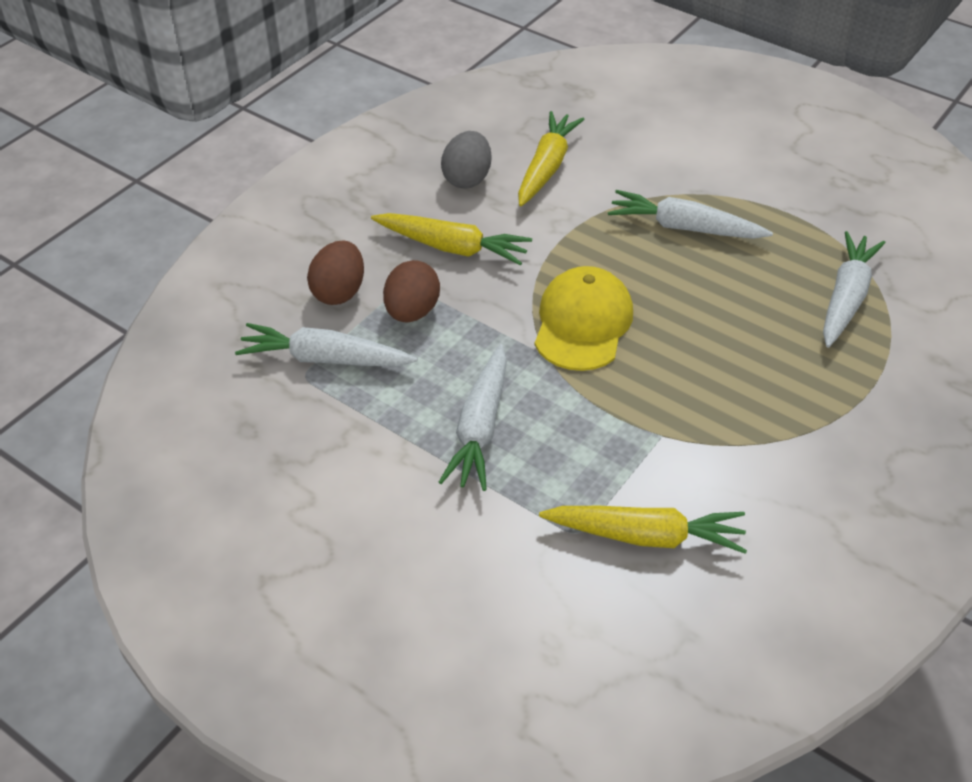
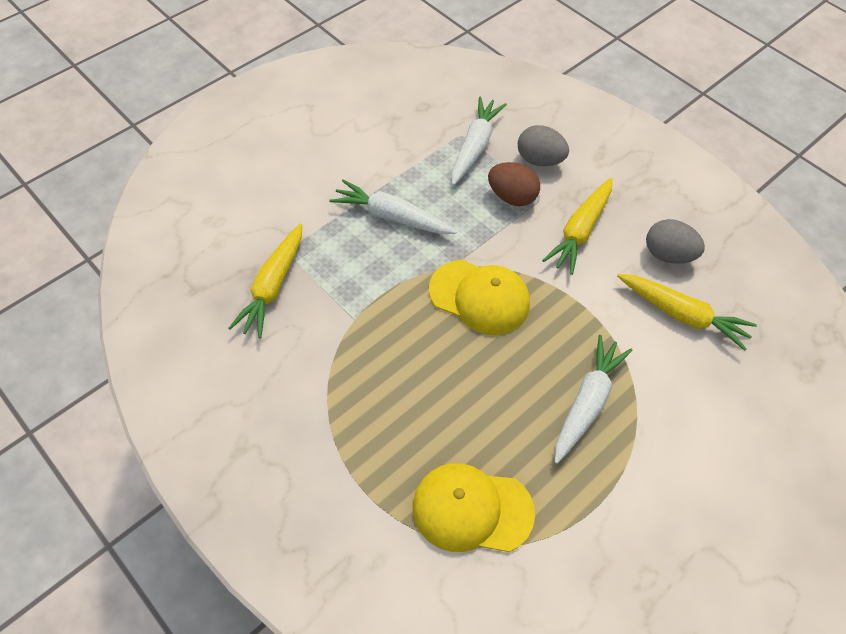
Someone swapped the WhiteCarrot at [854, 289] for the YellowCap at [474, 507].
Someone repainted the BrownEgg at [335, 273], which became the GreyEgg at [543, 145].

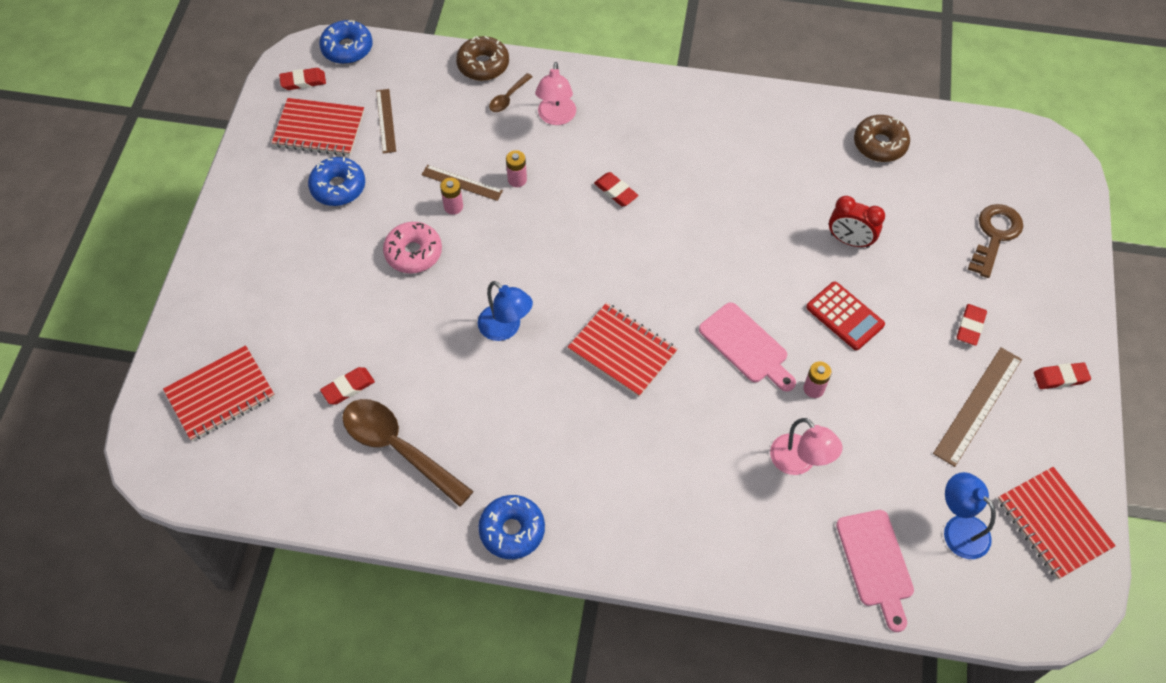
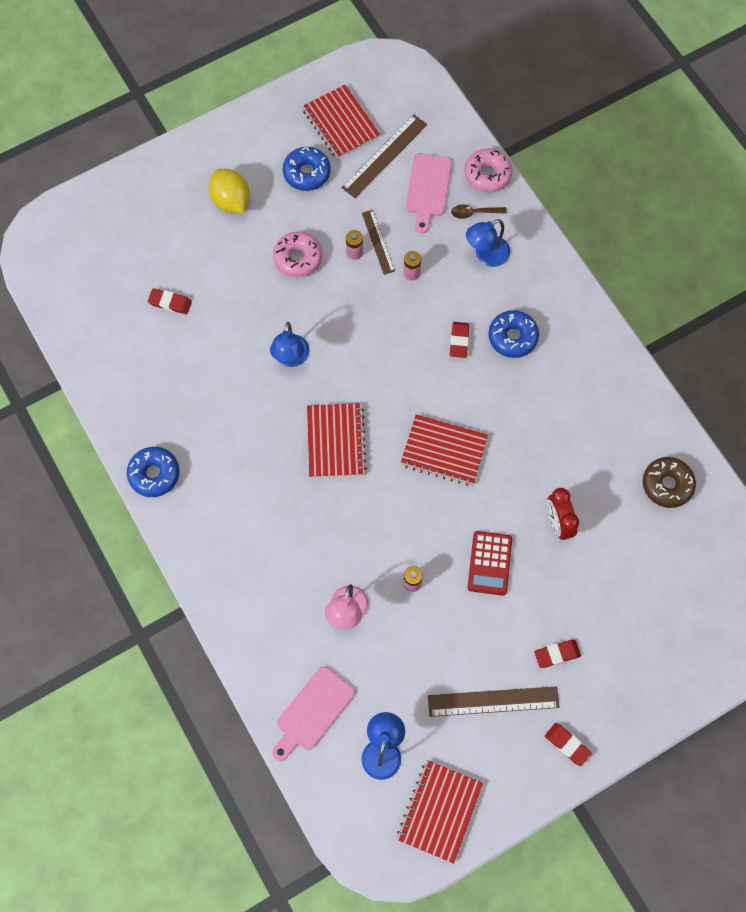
Someone carried the BlueDonut from [346, 42] to [514, 334].
Someone repainted the BrownDonut at [482, 58], which became the PinkDonut at [488, 170].
Someone repainted the PinkLamp at [555, 93], which became the BlueLamp at [488, 243].
Someone took away the RedEraser at [302, 79].
Someone scaled the BrownRuler at [386, 121] by 1.57.
Someone took away the BrownKey at [995, 241].
Someone carried the PinkCuttingBoard from [747, 347] to [429, 193].
Someone carried the RedNotebook from [219, 393] to [444, 450].
Someone took away the BrownSpoon at [408, 453].
Someone put down the YellowLemon at [229, 191].

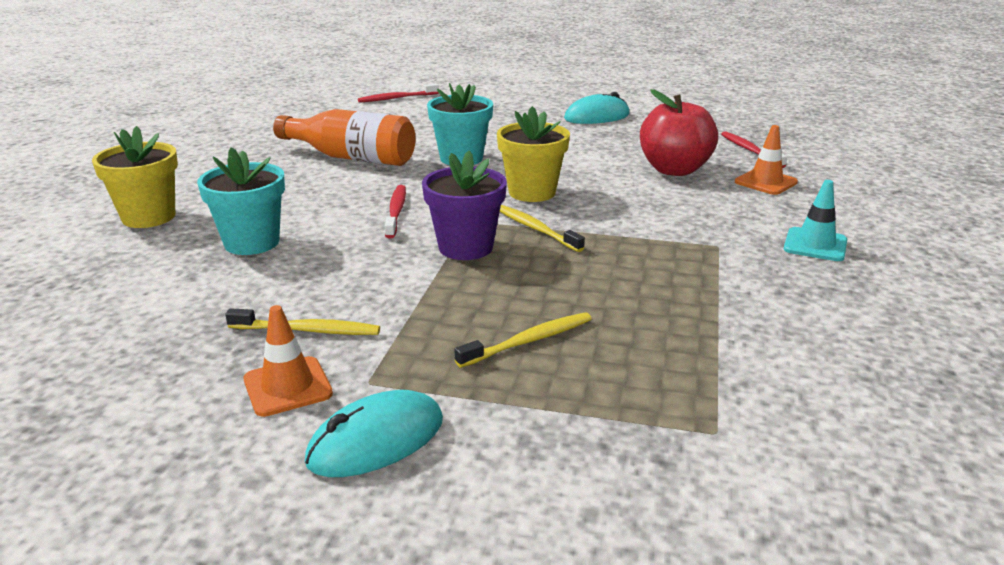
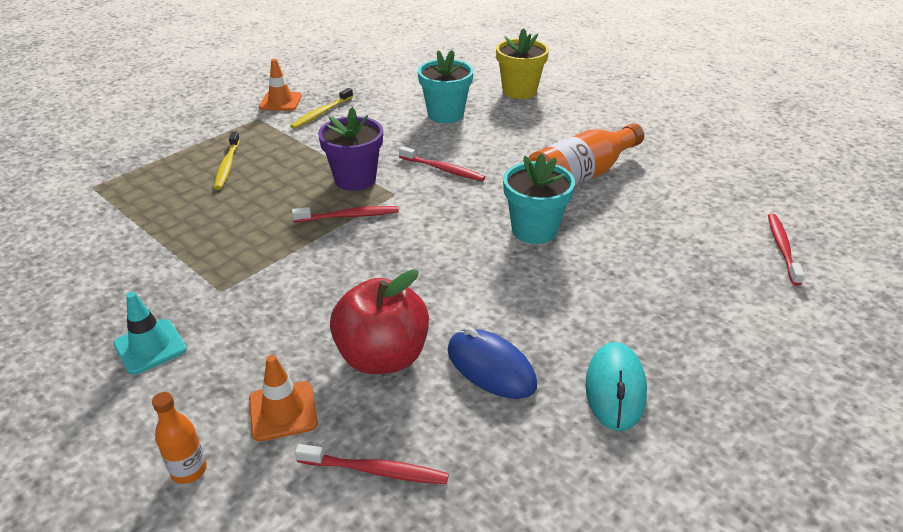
Someone took away the YellowFlowerPot at [533, 154].
Someone repainted the YellowToothbrush at [542, 228], which became the RedToothbrush at [345, 214].
Someone took away the TurquoiseMouse at [374, 433].
Someone put down the BlueMouse at [492, 363].
Someone put down the OrangeBottle at [179, 438].

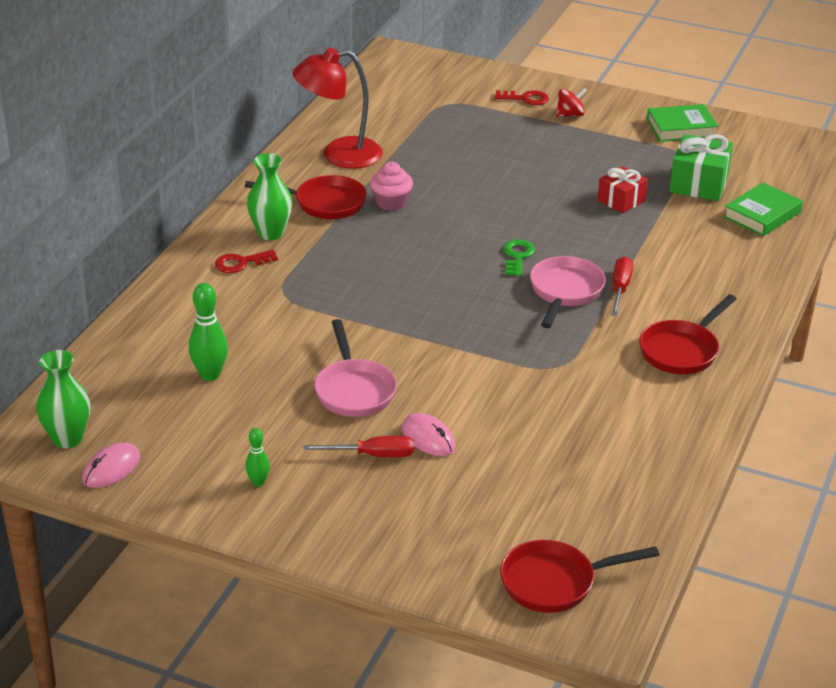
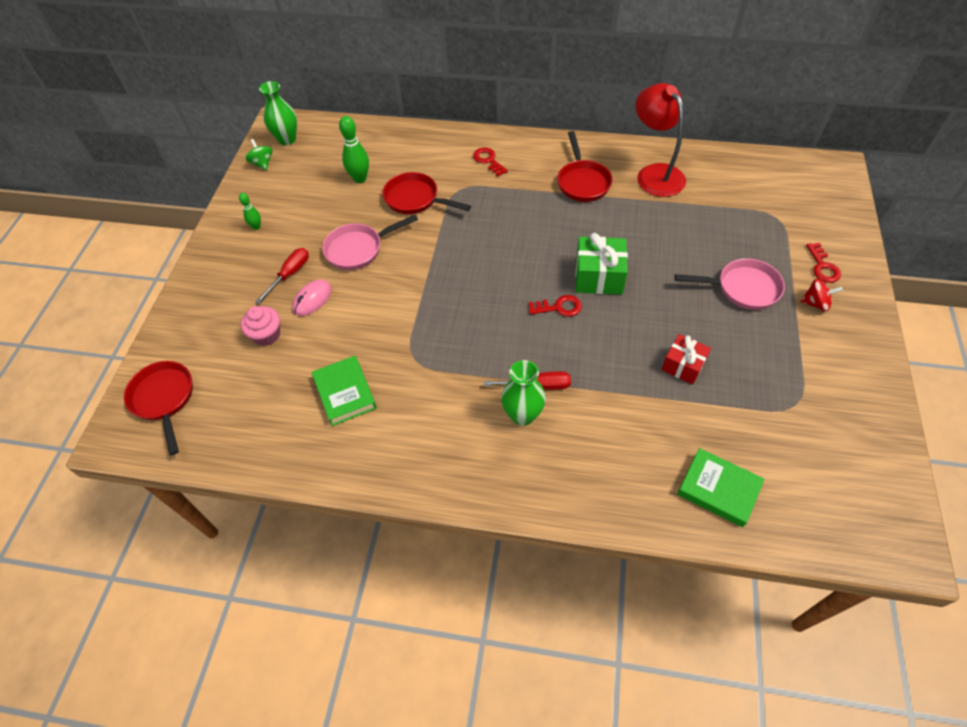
Someone rotated the RedSpinningTop at [571, 102] by 45 degrees counterclockwise.
Someone carried the GreenBook from [682, 123] to [344, 391].
Someone carried the GreenGift from [701, 167] to [601, 264].
Someone carried the GreenVase from [269, 196] to [523, 393].
Someone carried the PinkCupcake from [391, 186] to [260, 326].
Someone repainted the GreenKey at [519, 257], which became the RedKey at [555, 306].
Someone carried the PinkPan from [568, 292] to [730, 284].
Someone carried the RedPan from [688, 334] to [426, 193].
Someone rotated the RedScrewdriver at [358, 446] by 135 degrees counterclockwise.
Someone swapped the PinkMouse at [111, 465] for the GreenSpinningTop at [258, 154].

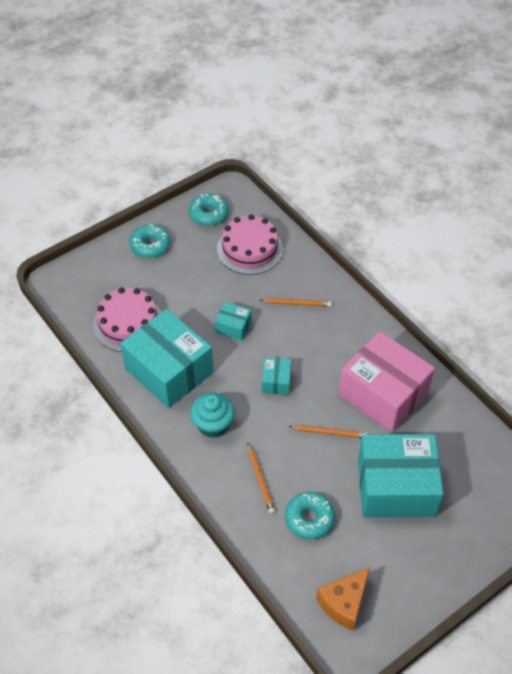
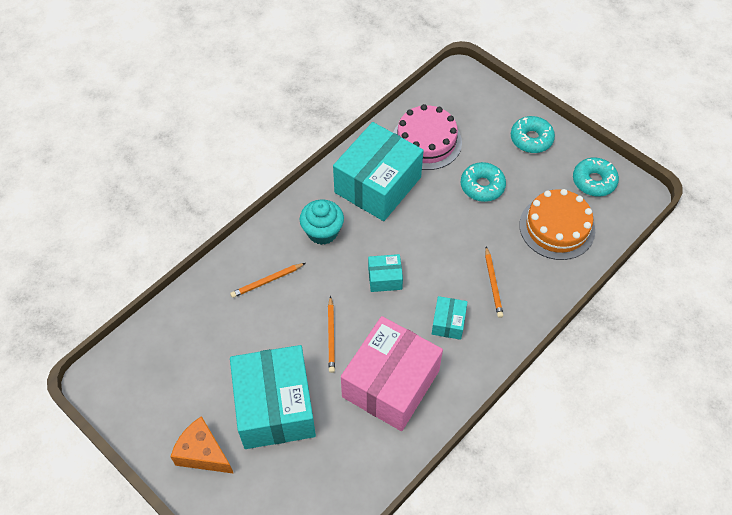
Someone repainted the PinkCake at [250, 244], which became the OrangeCake at [557, 224].
Someone carried the TurquoiseBox from [233, 321] to [449, 318].
Someone carried the TurquoiseDonut from [310, 516] to [483, 182].
Someone carried the OrangeCheese from [343, 598] to [202, 445].

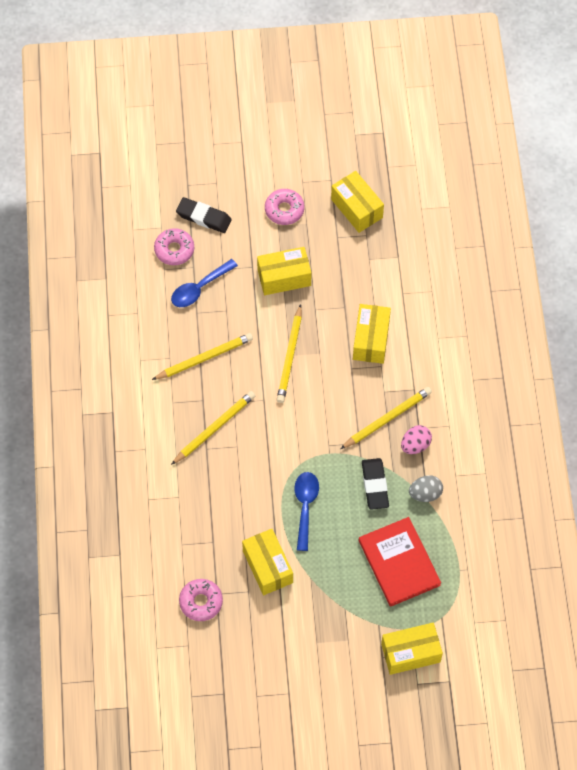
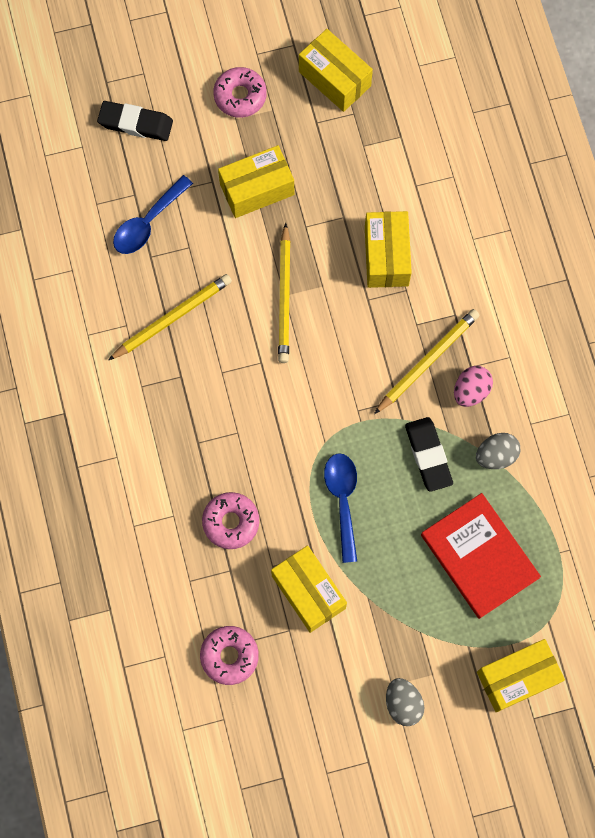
Someone carried the PinkDonut from [174, 246] to [230, 520].
Someone took away the YellowPencil at [213, 428].
Someone put down the GreyEgg at [405, 702].

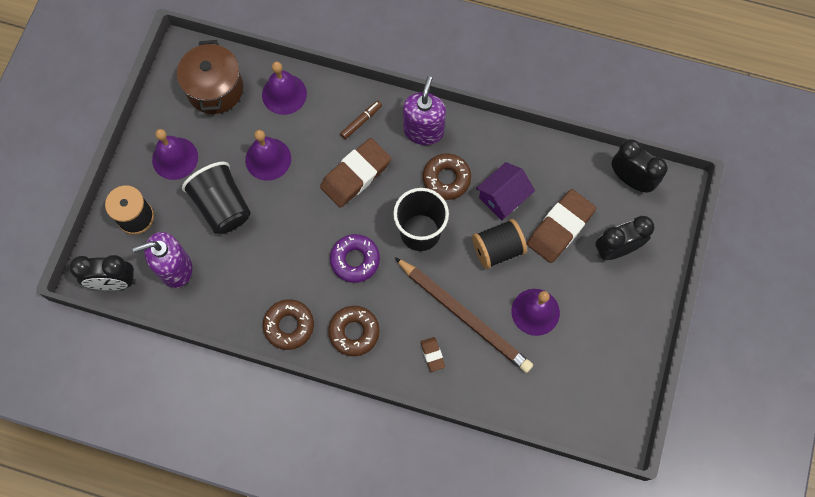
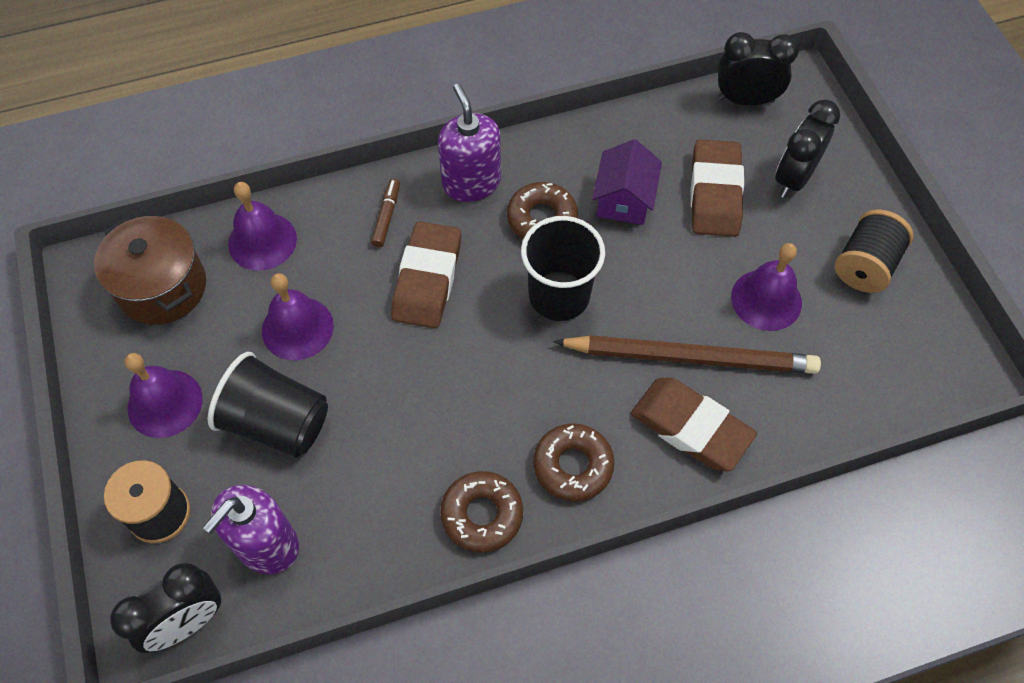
Someone carried the BlackSpool from [499, 244] to [874, 251].
Someone took away the PurpleDonut at [355, 258].
Someone scaled the BrownEraser at [432, 354] by 2.19.

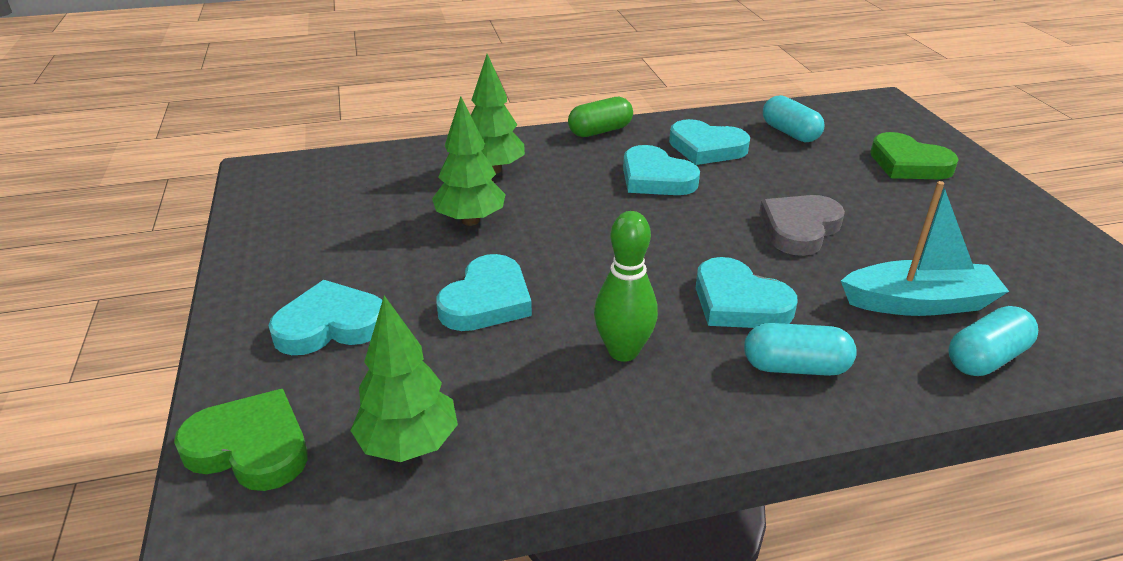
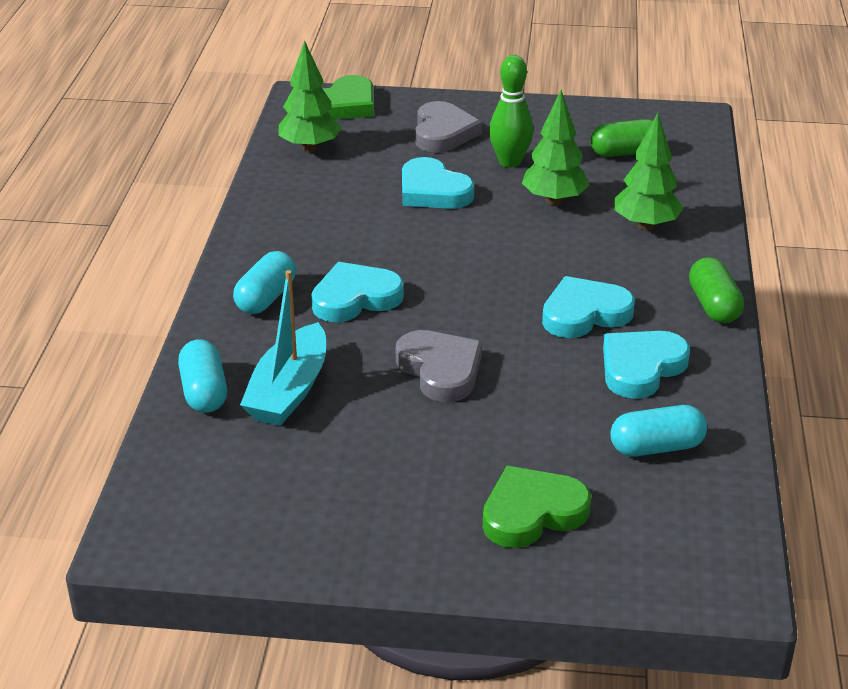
Someone carried the GreenBowlingPin from [626, 286] to [511, 111].
Someone repainted the TurquoiseHeart at [325, 317], which became the GreyHeart at [448, 127].
Someone put down the GreenCapsule at [621, 138].

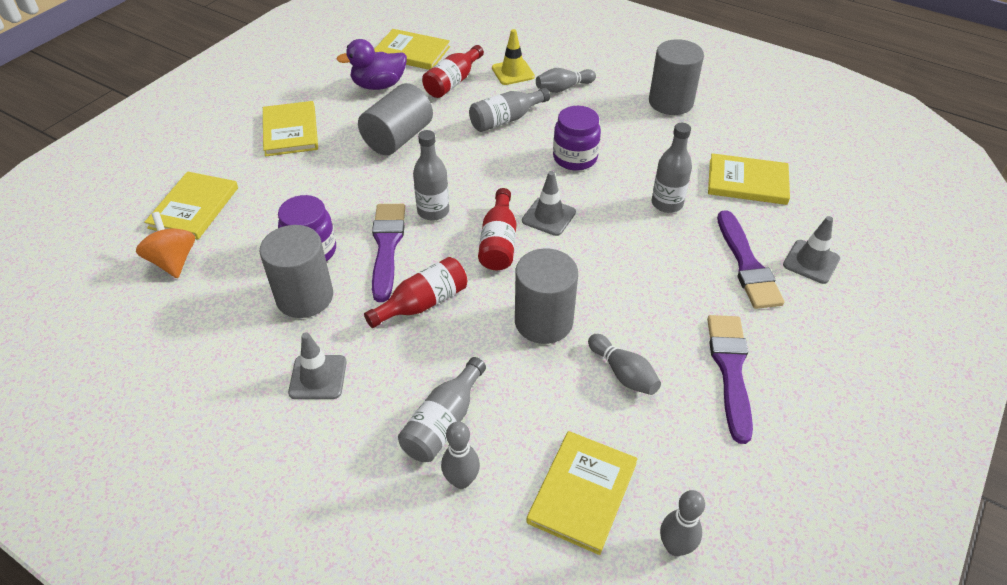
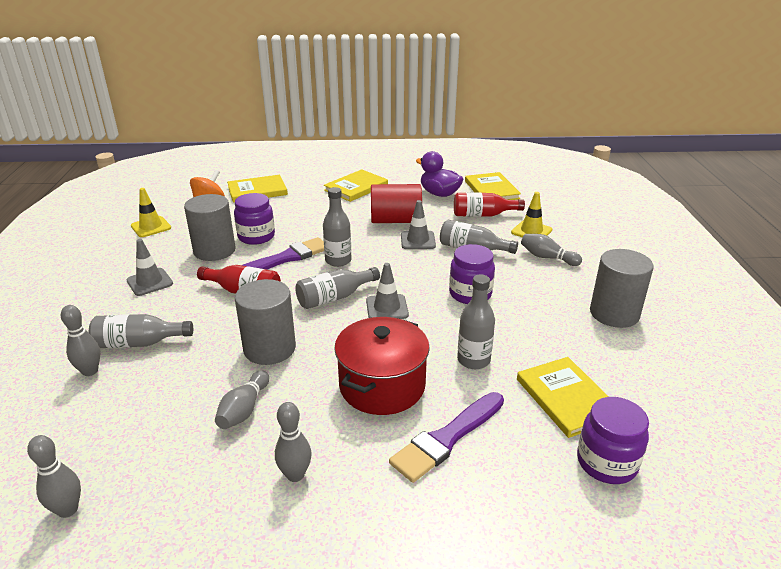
Someone repainted the GreyCylinder at [395, 119], which became the RedCylinder at [396, 203].
Someone repainted the RedBottle at [497, 229], which became the GreyBottle at [337, 288].
Someone carried the GreyTrafficCone from [811, 250] to [418, 224].
Someone swapped the PurpleBrush at [730, 379] for the GreyBowlingPin at [293, 442].
Someone took away the YellowBook at [582, 493].
Someone put down the YellowTrafficCone at [151, 212].
Someone put down the RedPot at [382, 366].
Someone put down the PurpleJar at [613, 440].

